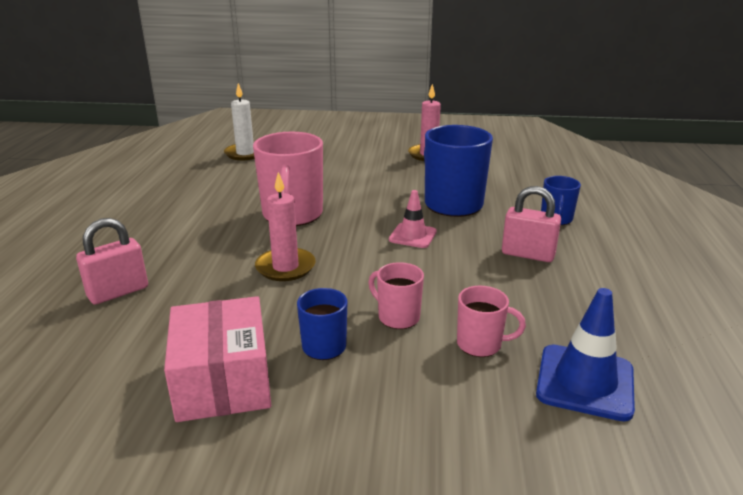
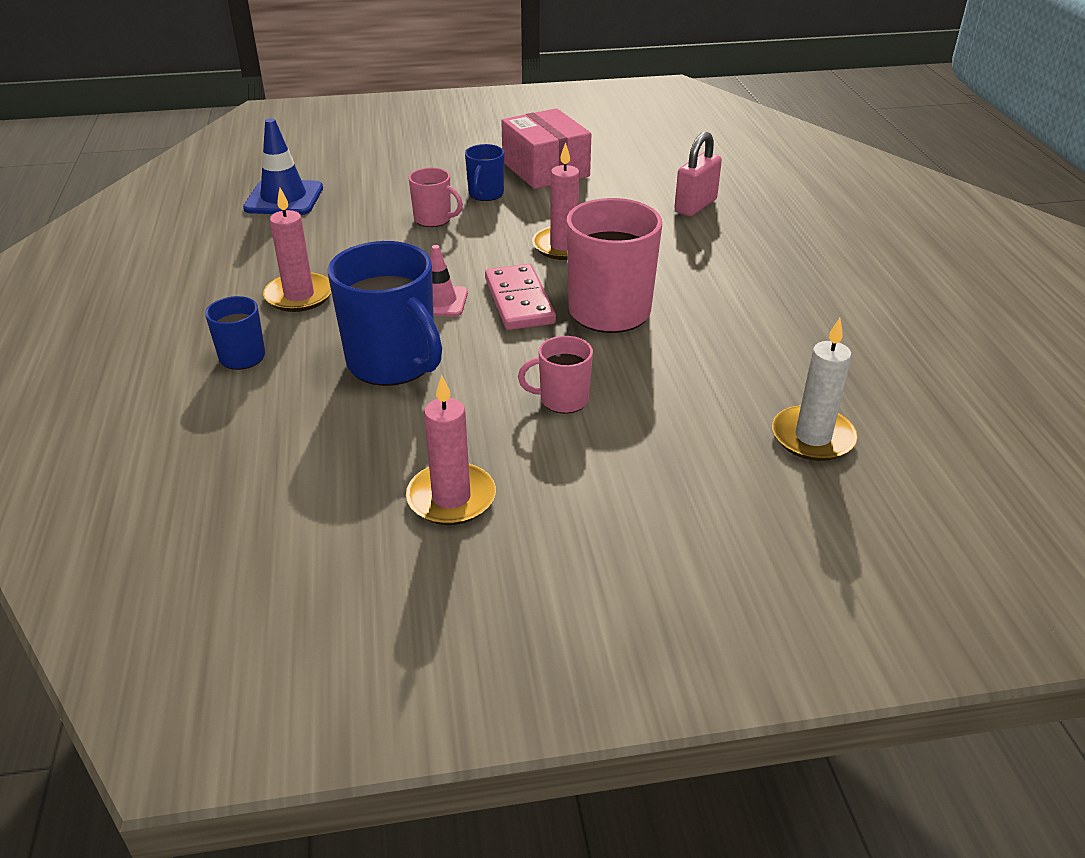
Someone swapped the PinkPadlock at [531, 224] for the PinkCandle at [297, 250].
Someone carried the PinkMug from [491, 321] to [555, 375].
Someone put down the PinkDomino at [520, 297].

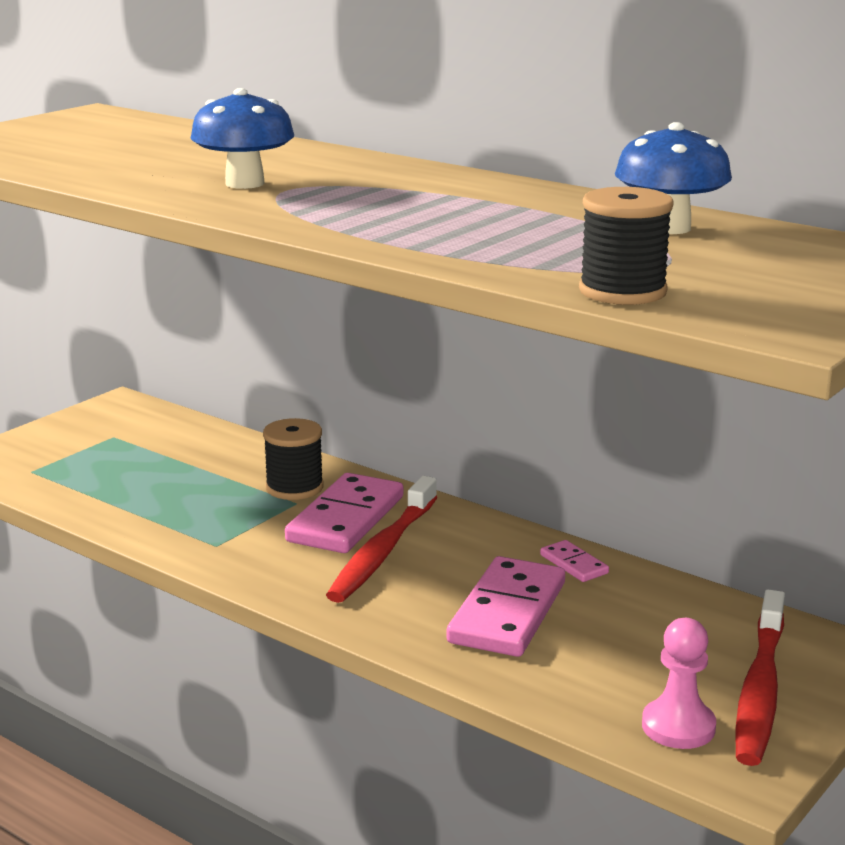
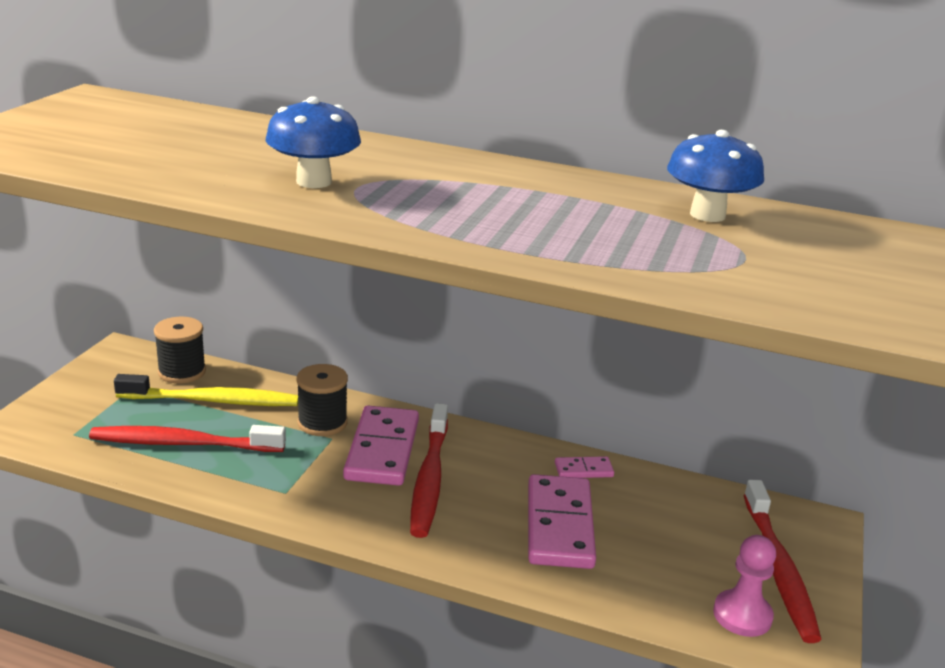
Someone carried the BlackSpool from [626, 246] to [180, 350].
Someone rotated the PinkDomino at [574, 561] by 45 degrees counterclockwise.
Someone put down the YellowToothbrush at [206, 390].
Someone put down the RedToothbrush at [187, 438].

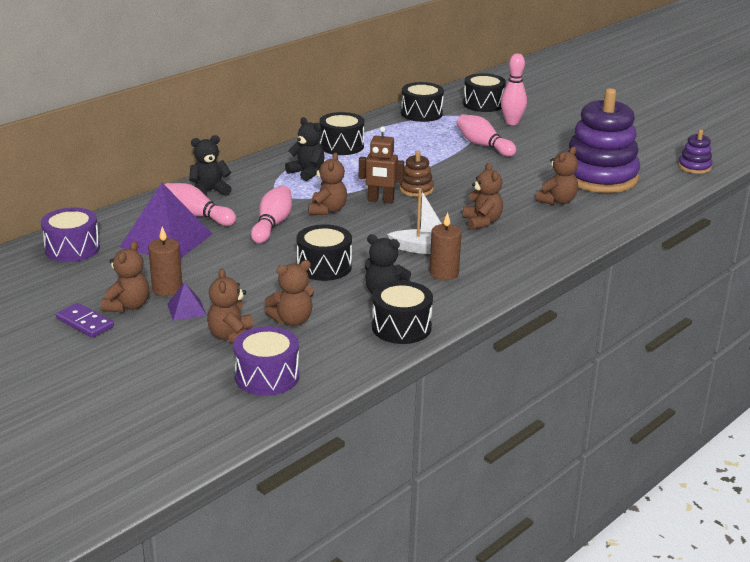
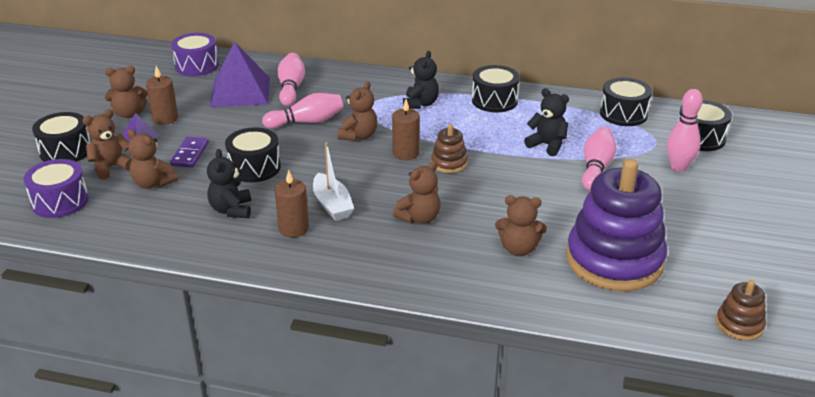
Someone swapped the BrownRobot at [381, 165] for the BrownCandle at [406, 129].
Someone repainted the PurpleStackingToy at [695, 152], which became the BrownStackingToy at [741, 310].
Someone carried the BlackTeddyBear from [210, 165] to [546, 122].
Someone rotated the BrownTeddyBear at [327, 184] by 45 degrees counterclockwise.
Someone carried the BlackDrum from [402, 312] to [61, 137].
Someone carried the PurpleDomino from [85, 320] to [189, 152].

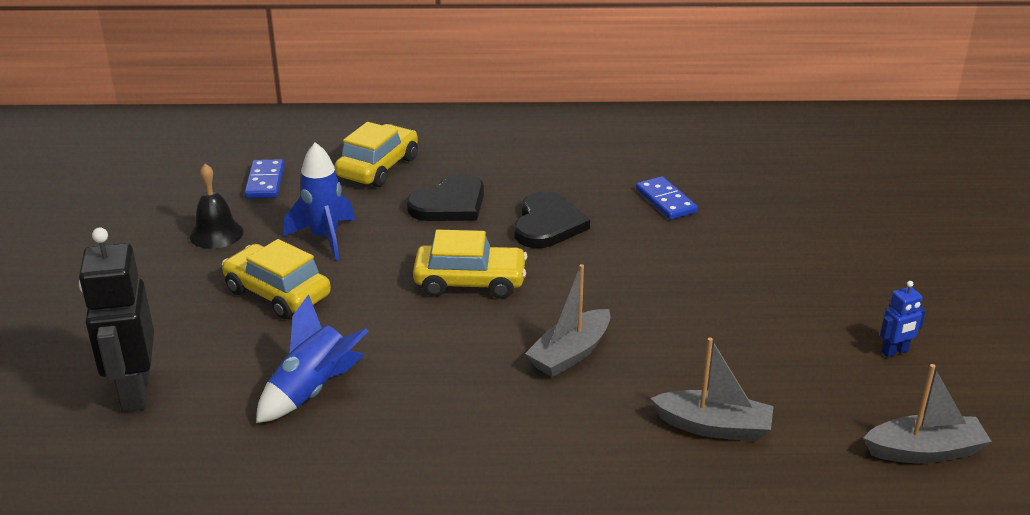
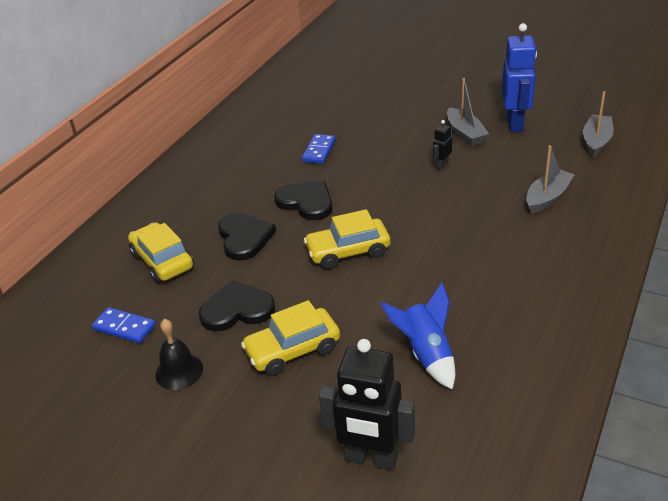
Someone swapped the BlueRocket at [319, 201] for the BlackHeart at [237, 305].
Someone rotated the BlueDomino at [667, 198] by 75 degrees counterclockwise.
Someone rotated the YellowCar at [470, 264] by 135 degrees counterclockwise.
Someone carried the GreyBoat from [567, 320] to [468, 112].
Someone scaled the BlueRobot at [903, 319] by 2.15.
Someone put down the BlackRobot at [442, 145].

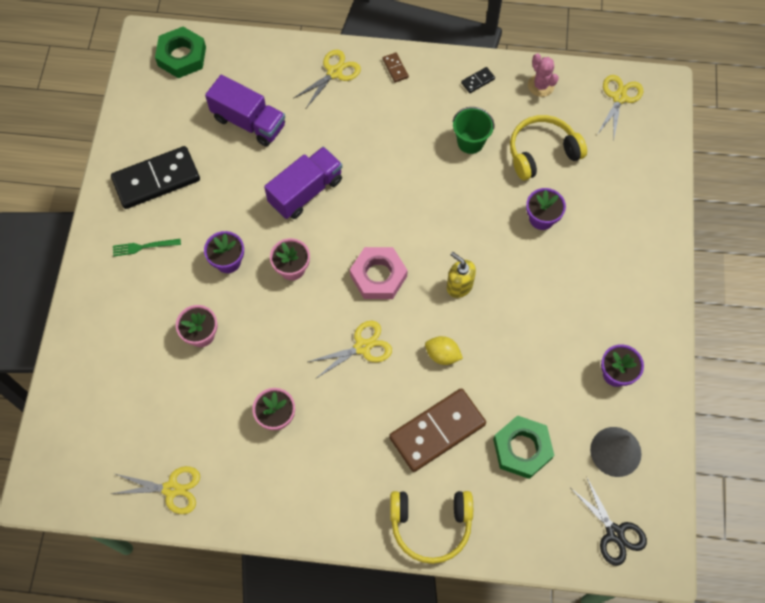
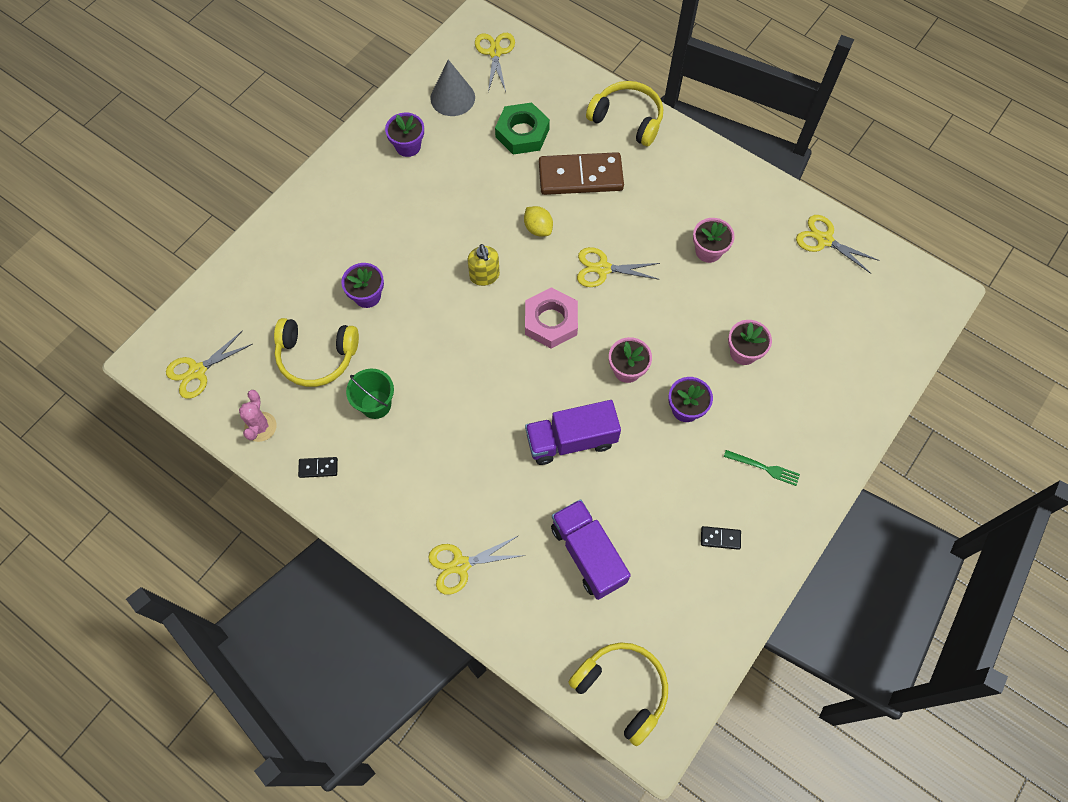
Someone swapped the GreenNut at [180, 52] for the YellowHeadphones at [618, 694].
Someone took away the BrownDomino at [396, 67].
Someone scaled the BlackDomino at [155, 177] by 0.41.
Someone repainted the BlackScissors at [609, 521], which became the YellowScissors at [495, 62].

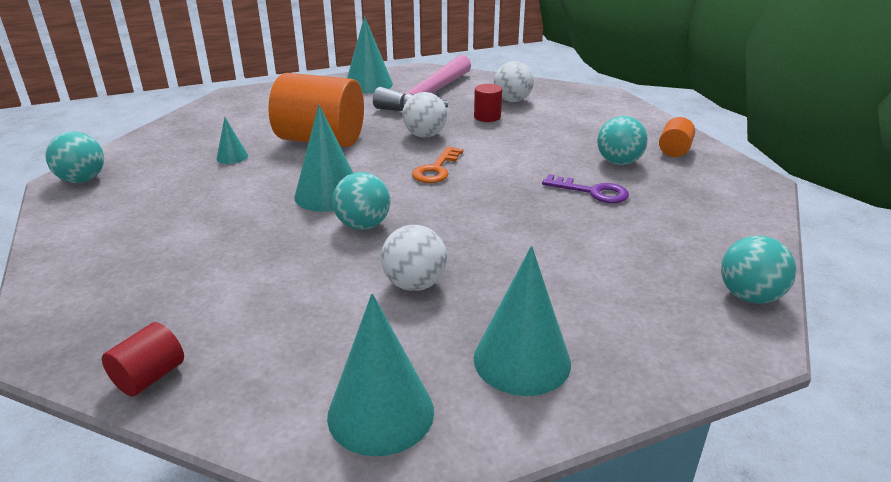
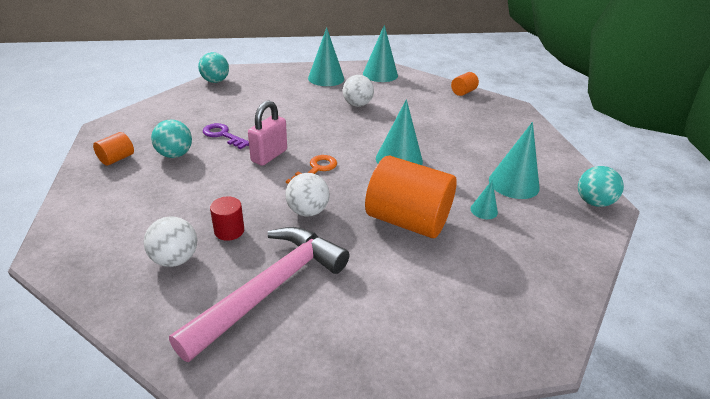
Someone carried the TurquoiseCone from [370, 54] to [514, 160].
Someone took away the TurquoiseBall at [361, 201].
Someone repainted the RedCylinder at [143, 359], which became the OrangeCylinder at [465, 84].
Someone put down the PinkPadlock at [267, 133].

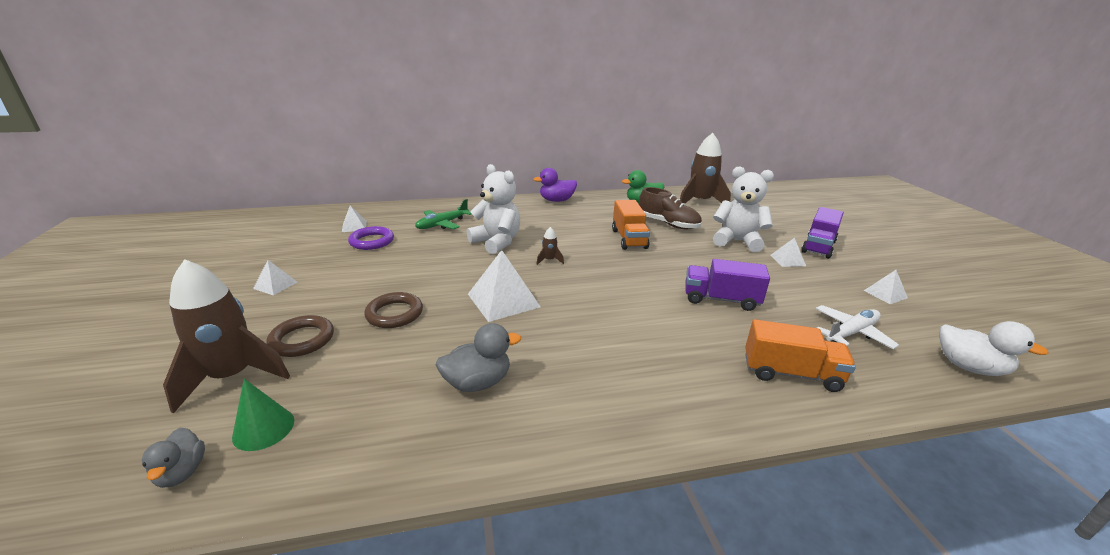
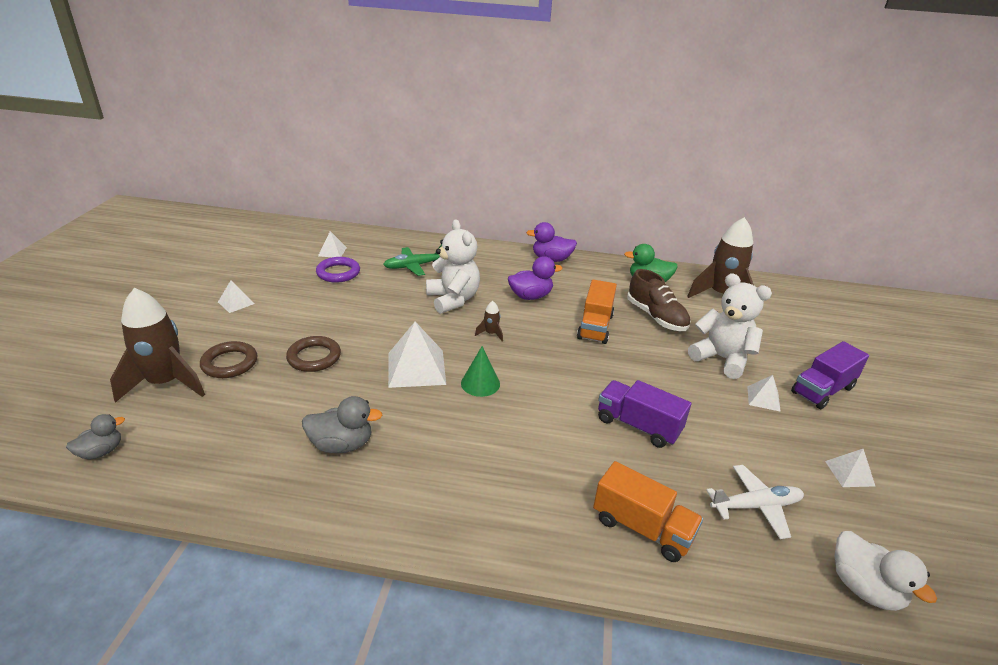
Someone carried the GreenCone from [263, 415] to [480, 371].
Someone rotated the GreyDuck at [173, 458] by 135 degrees counterclockwise.
Someone put down the PurpleDuck at [535, 278].

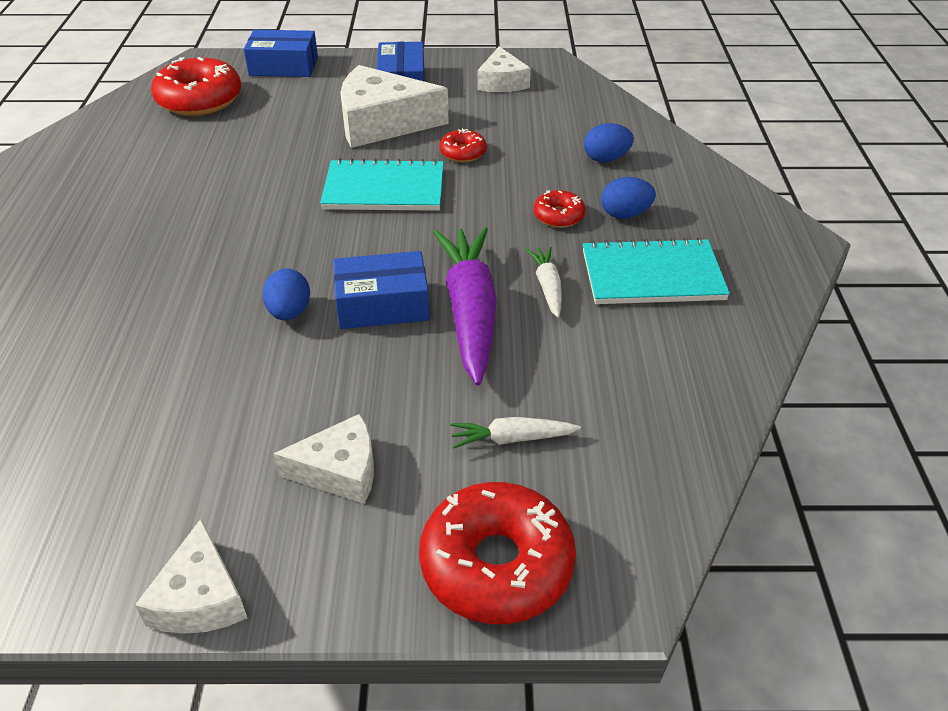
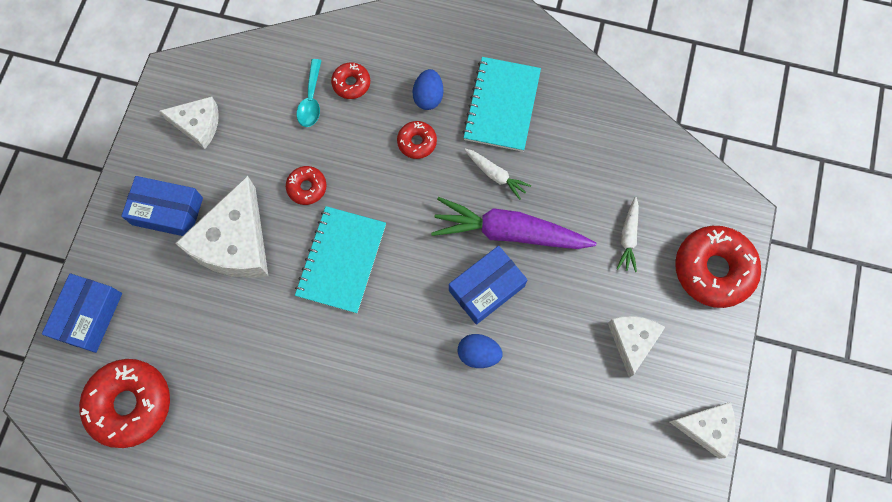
Someone swapped the BlueEgg at [609, 142] for the RedDonut at [350, 80].
Someone rotated the WhiteCarrot at [544, 282] by 150 degrees counterclockwise.
Someone rotated the BlueBox at [381, 290] by 45 degrees clockwise.
Someone put down the TurquoiseSpoon at [309, 93].

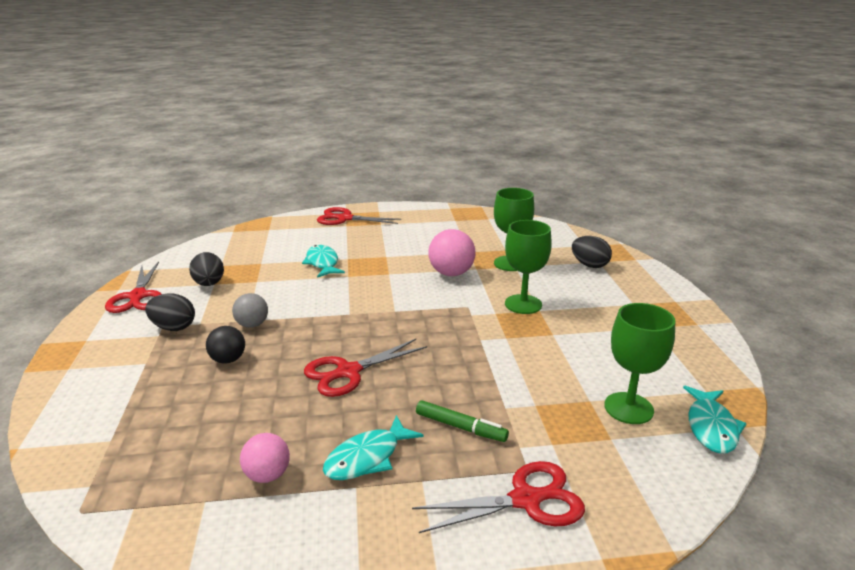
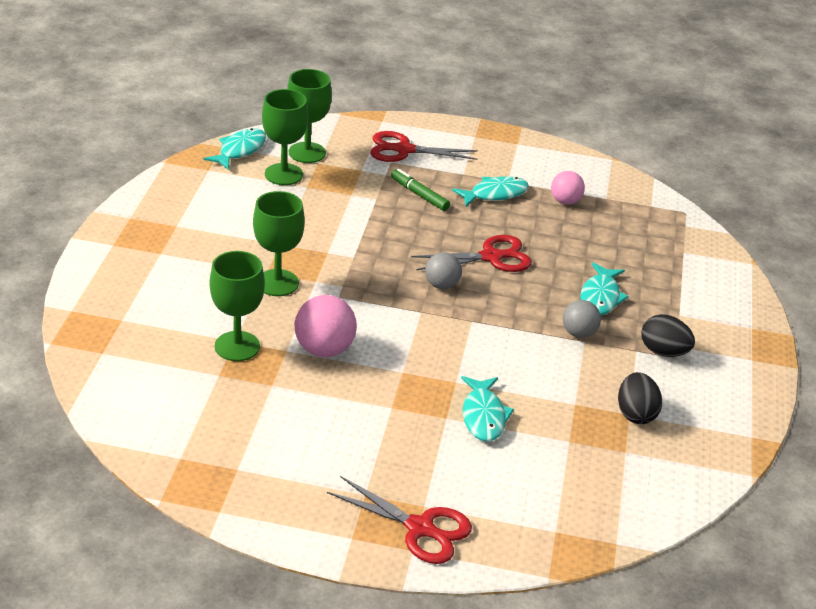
Someone took away the BlackEgg at [592, 252].
Someone took away the RedScissors at [133, 287].
Someone swapped the BlackBall at [225, 345] for the TurquoiseFish at [604, 289].
Someone put down the GreenGoblet at [309, 116].
Someone put down the GreyBall at [443, 270].

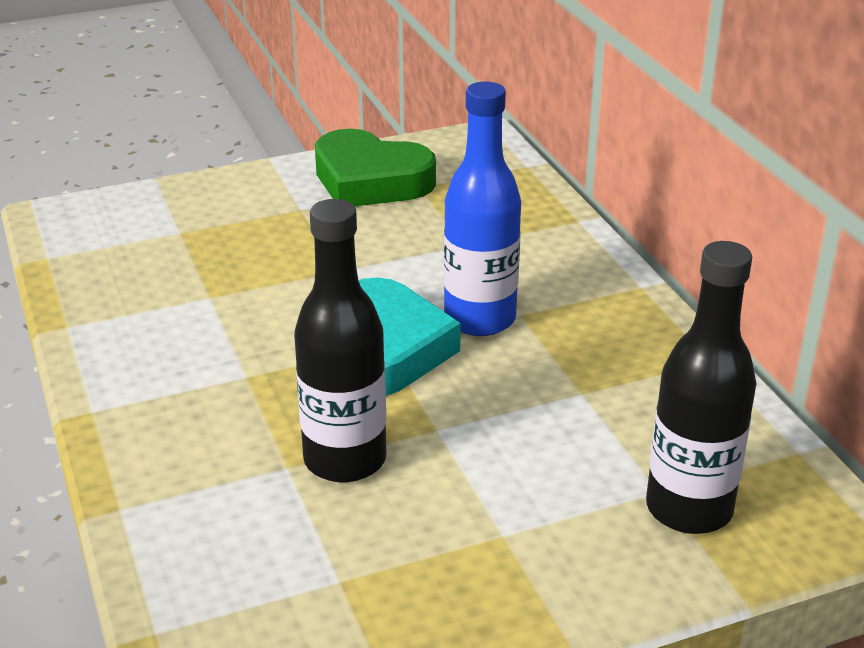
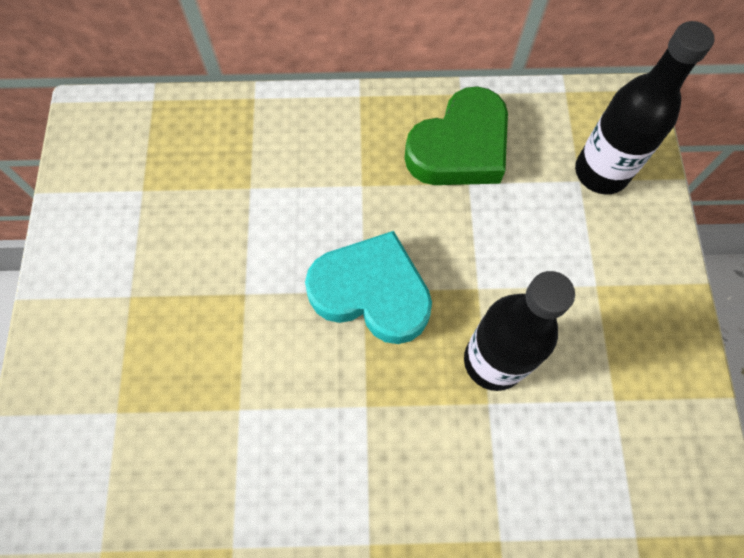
Someone took away the BlueBottle at [482, 208].
Someone carried the GreenHeart from [375, 167] to [456, 135].

